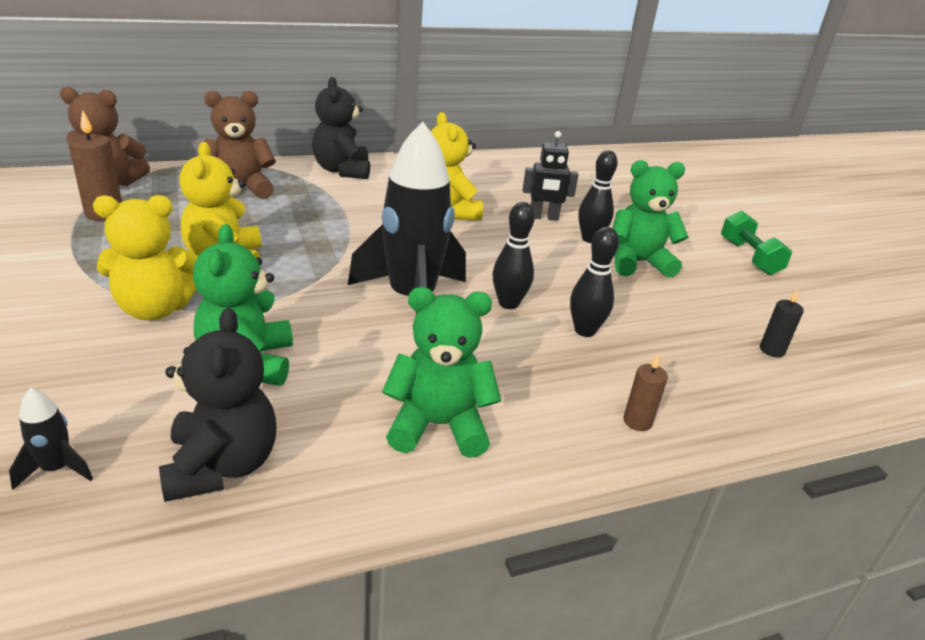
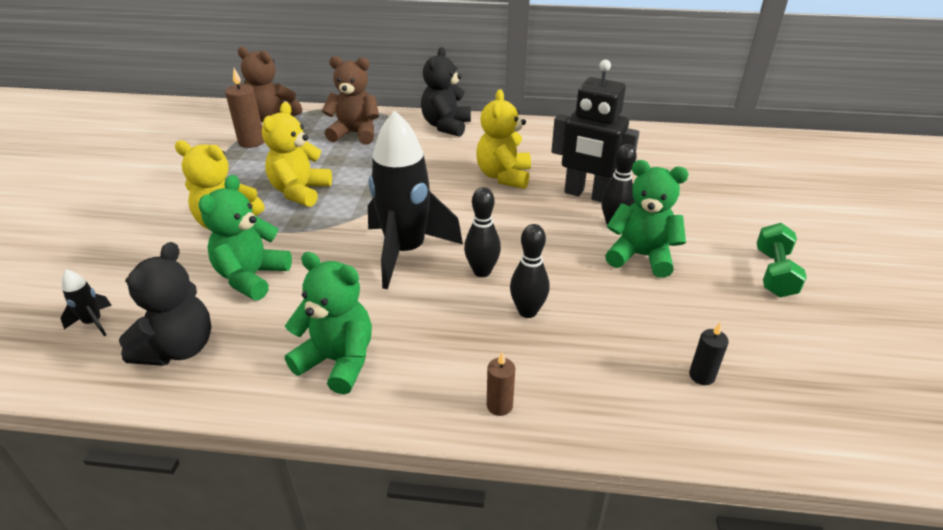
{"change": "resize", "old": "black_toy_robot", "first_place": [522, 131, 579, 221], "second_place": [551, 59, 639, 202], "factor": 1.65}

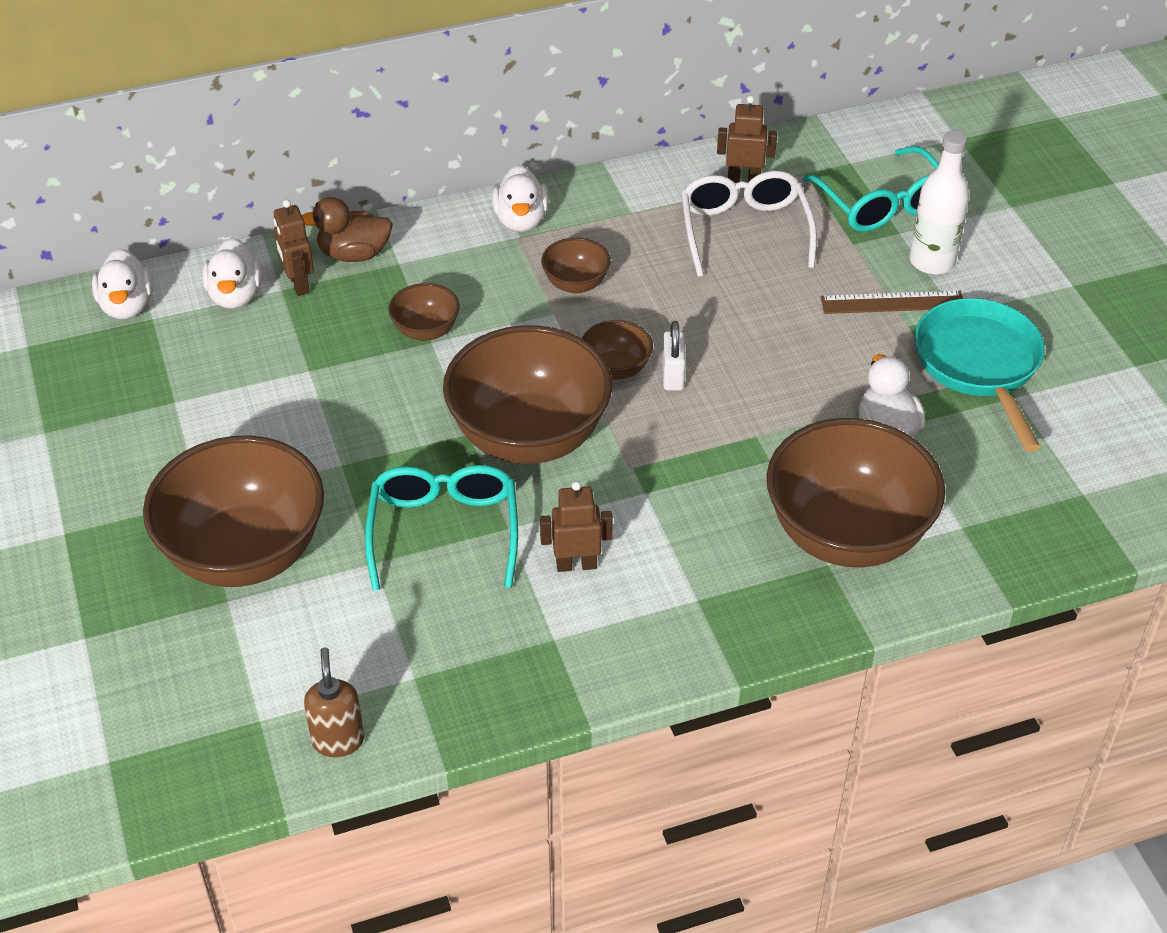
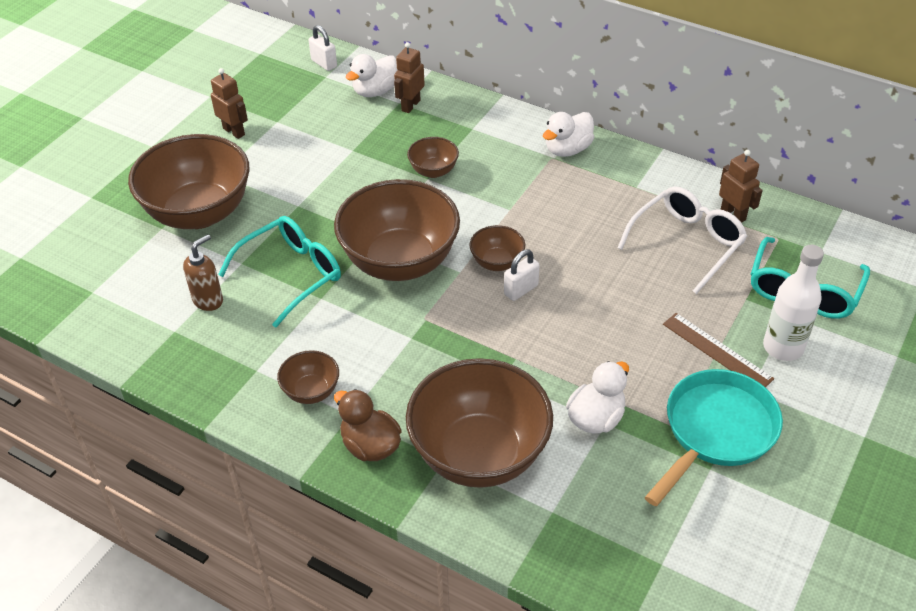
{"change": "replace", "old": "pure_white_rubber_duck", "new": "pure_white_lock", "first_place": [92, 248, 153, 319], "second_place": [308, 25, 337, 71]}
{"change": "move", "old": "russet_rubber_duck", "first_place": [302, 197, 393, 262], "second_place": [334, 389, 401, 461]}
{"change": "move", "old": "russet_soap_pump", "first_place": [304, 647, 364, 757], "second_place": [183, 234, 223, 311]}
{"change": "move", "old": "russet_toy_robot", "first_place": [540, 481, 613, 572], "second_place": [211, 68, 248, 139]}
{"change": "move", "old": "russet_serving_bowl", "first_place": [541, 237, 611, 293], "second_place": [277, 350, 339, 404]}

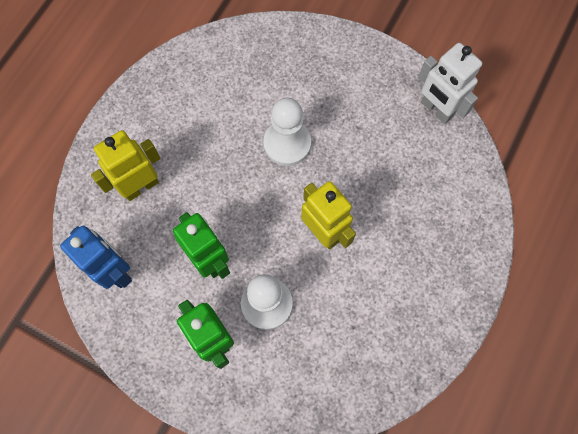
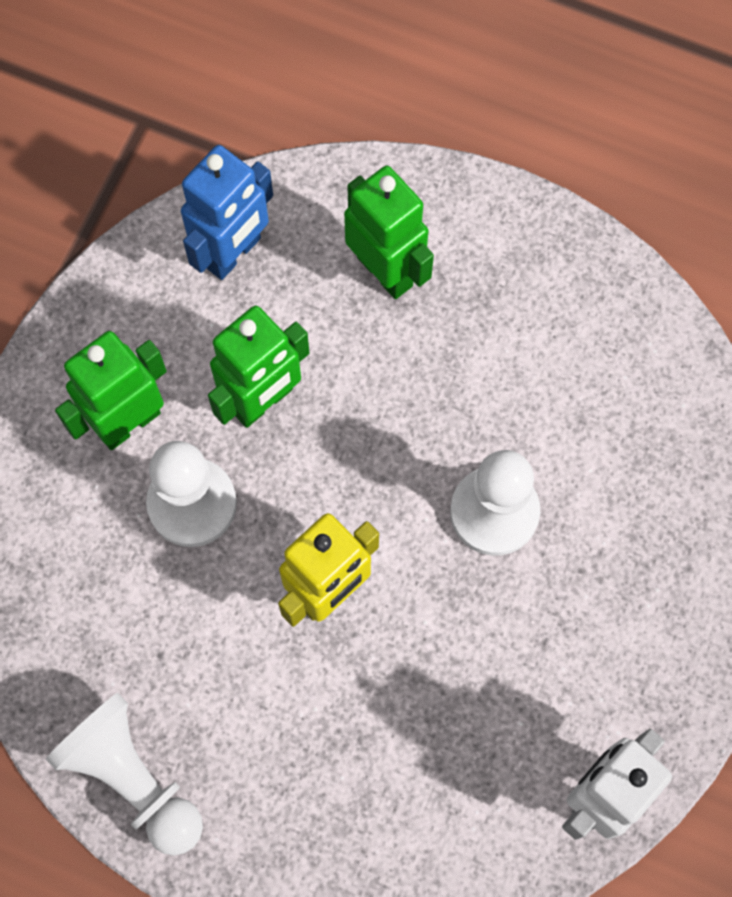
{"change": "recolor", "old": "yellow_toy_robot", "new": "green_toy_robot", "first_place": [91, 130, 160, 201], "second_place": [344, 166, 434, 299]}
{"change": "insert", "new": "pure_white_game_pawn", "second_place": [46, 693, 203, 856]}

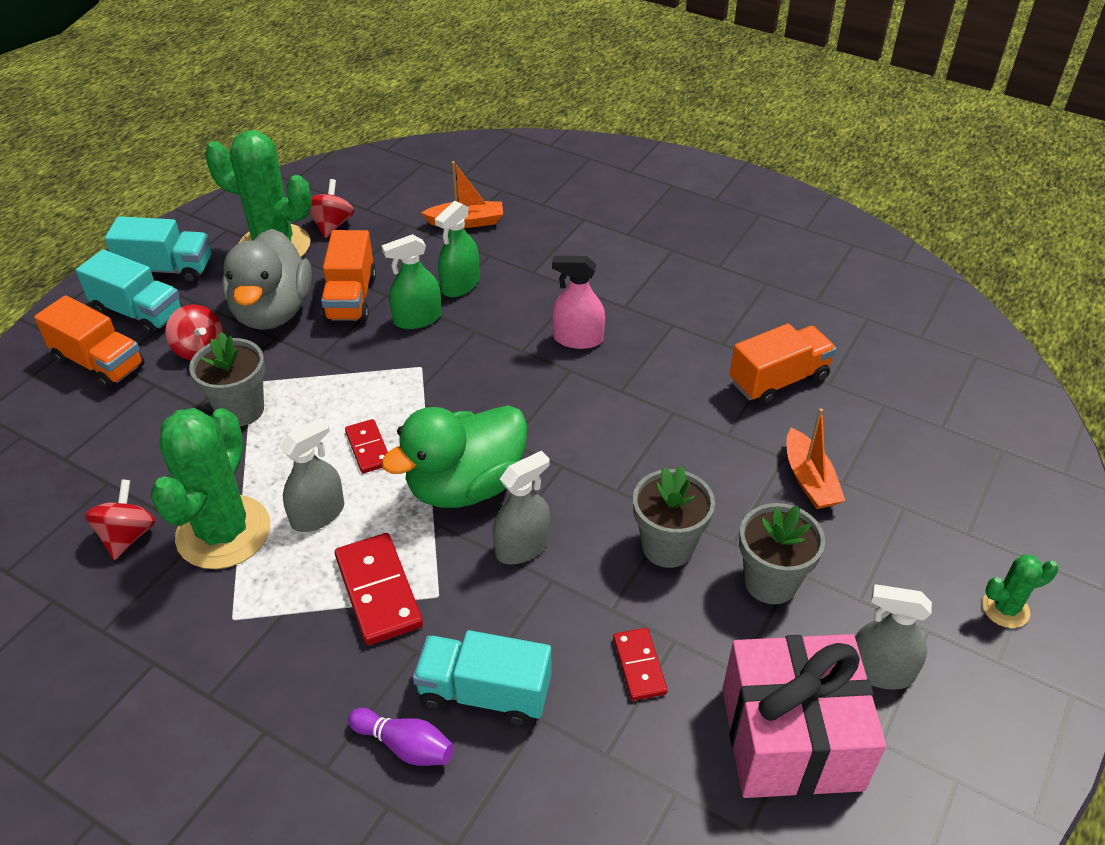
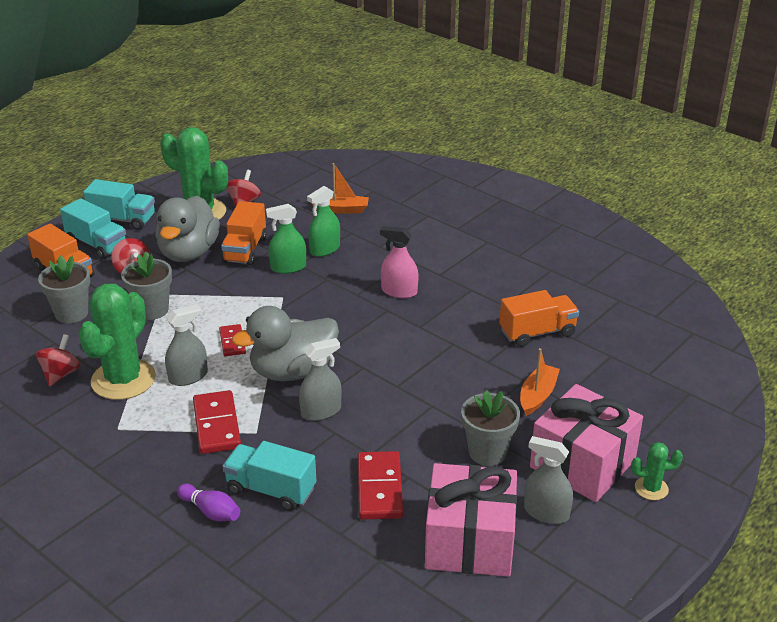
{"change": "recolor", "old": "green_rubber_duck", "new": "ash-grey_rubber_duck", "first_place": [381, 405, 527, 508], "second_place": [232, 306, 339, 381]}
{"change": "resize", "old": "crimson_domino", "first_place": [613, 628, 668, 701], "second_place": [358, 451, 403, 519], "factor": 1.67}
{"change": "move", "old": "ash-grey_potted_plant", "first_place": [633, 466, 715, 568], "second_place": [38, 255, 90, 323]}
{"change": "rotate", "old": "orange_sailboat", "first_place": [786, 408, 845, 509], "second_place": [520, 348, 560, 416], "degrees": -150}
{"change": "insert", "new": "rose-pink_wrapped_gift", "second_place": [530, 384, 643, 502]}

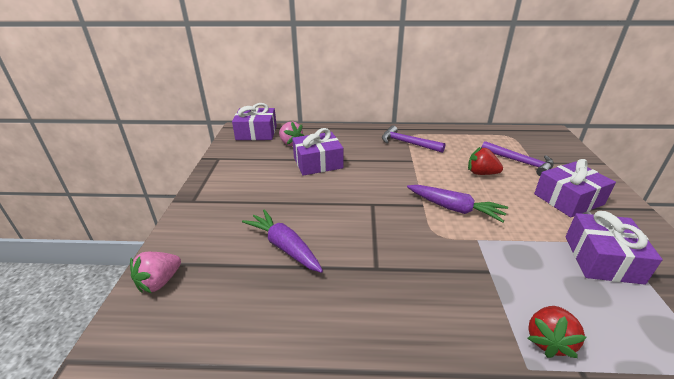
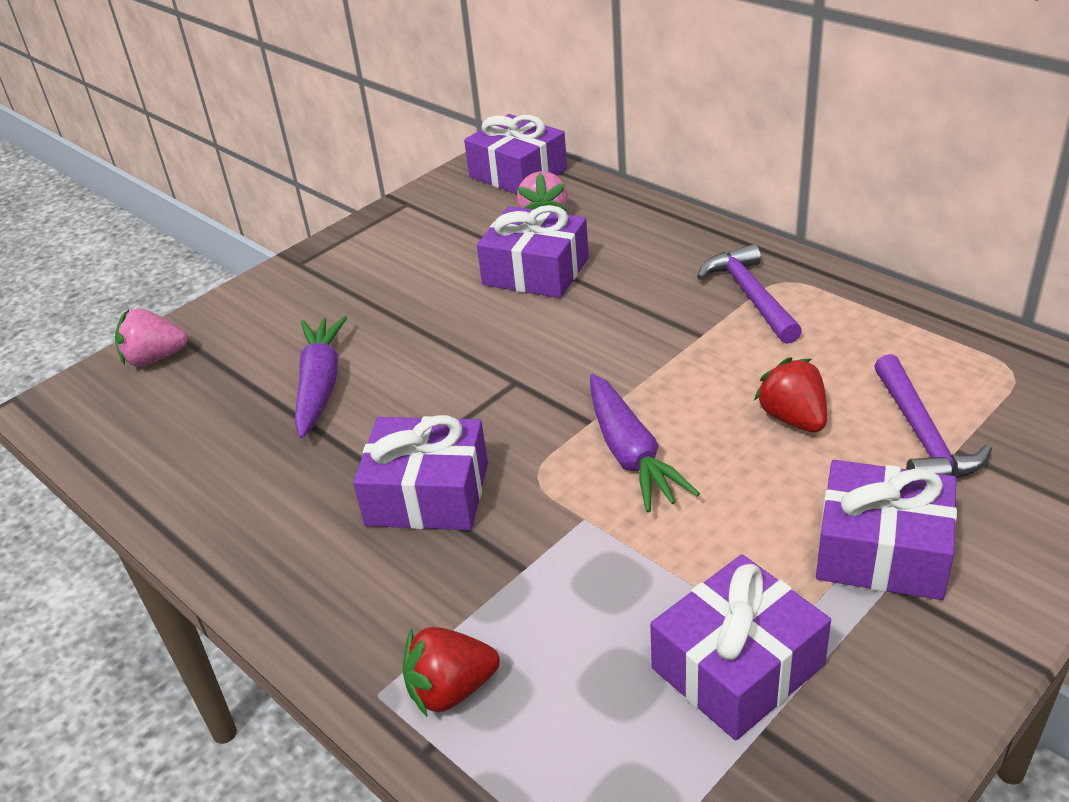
{"change": "insert", "new": "purple_wrapped_gift", "second_place": [353, 415, 488, 530]}

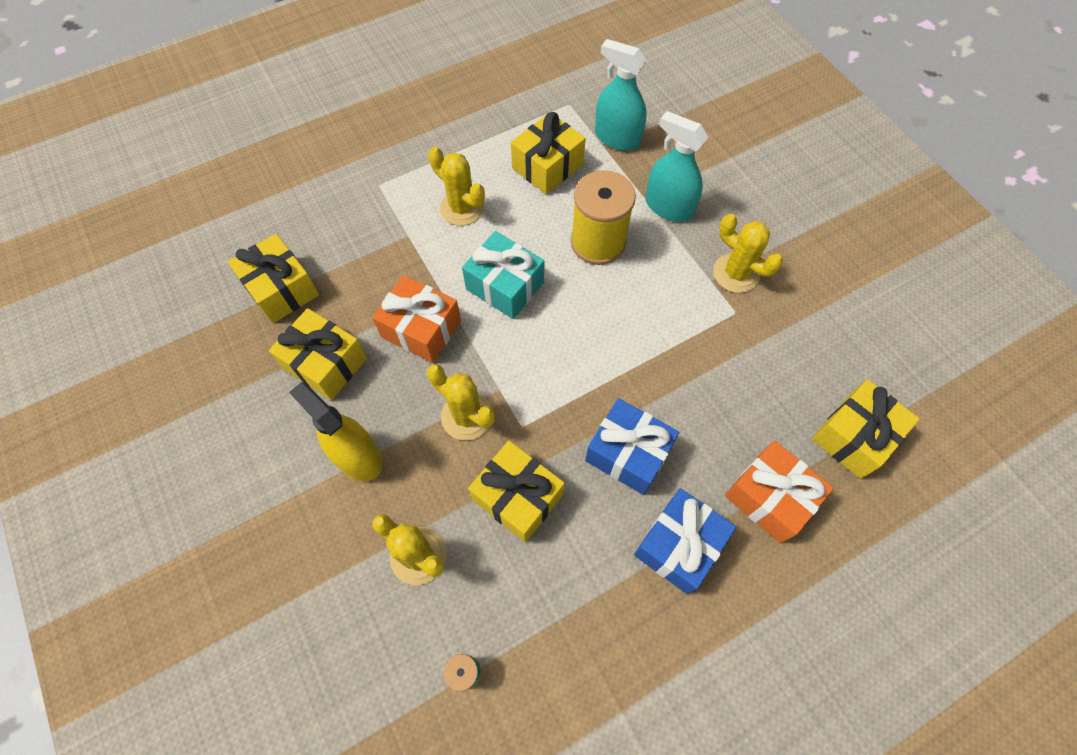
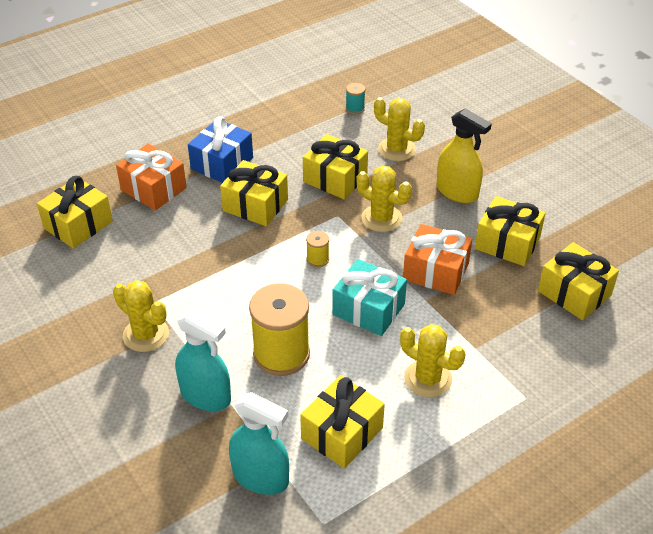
{"change": "recolor", "old": "royal_blue_wrapped_gift", "new": "yellow_wrapped_gift", "first_place": [585, 398, 679, 495], "second_place": [220, 160, 288, 226]}
{"change": "insert", "new": "yellow_spool", "second_place": [306, 231, 329, 267]}

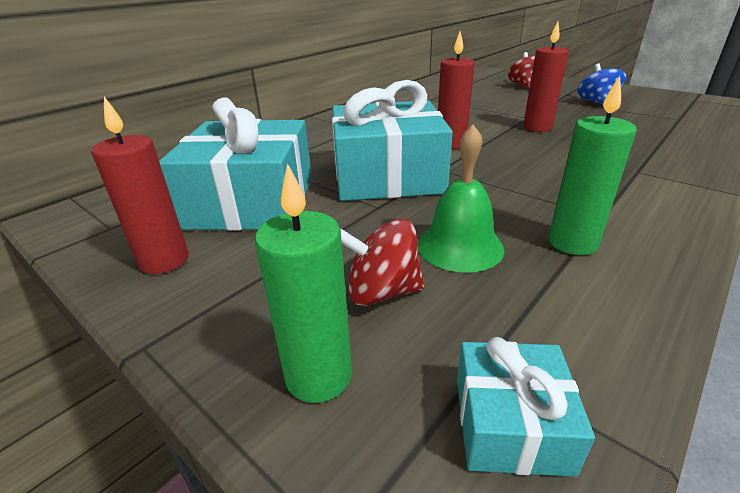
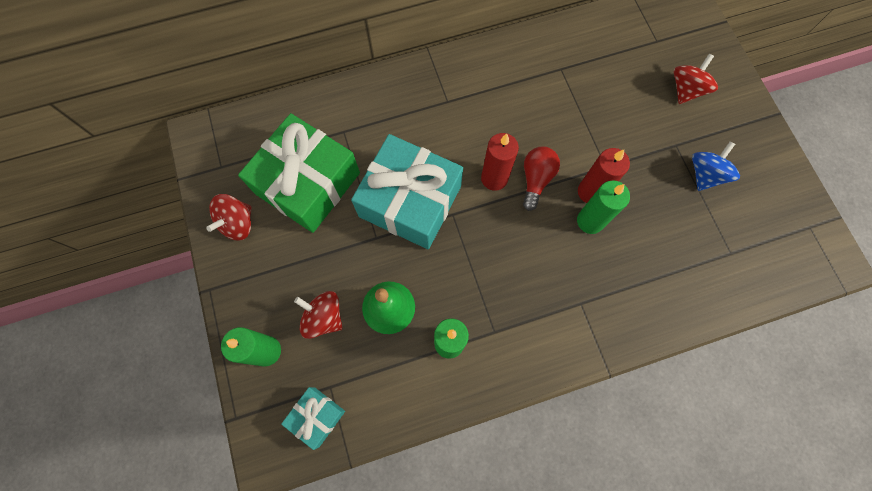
{"change": "replace", "old": "crimson_wax_candle", "new": "crimson_spinning_top", "first_place": [91, 97, 189, 274], "second_place": [206, 194, 252, 241]}
{"change": "recolor", "old": "turquoise_wrapped_gift", "new": "green_wrapped_gift", "first_place": [159, 97, 312, 230], "second_place": [238, 113, 360, 233]}
{"change": "insert", "new": "crimson_light_bulb", "second_place": [523, 146, 560, 211]}
{"change": "insert", "new": "green_wax_candle", "second_place": [577, 180, 630, 234]}

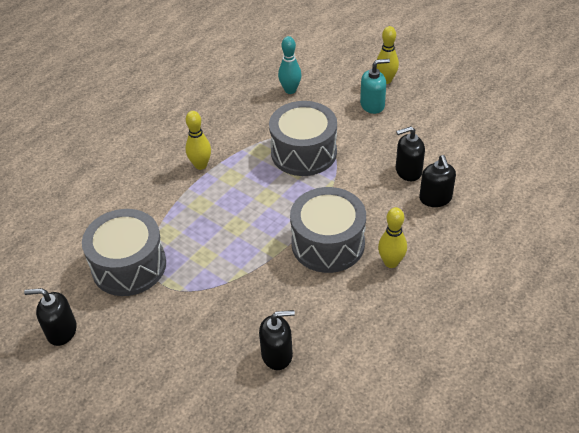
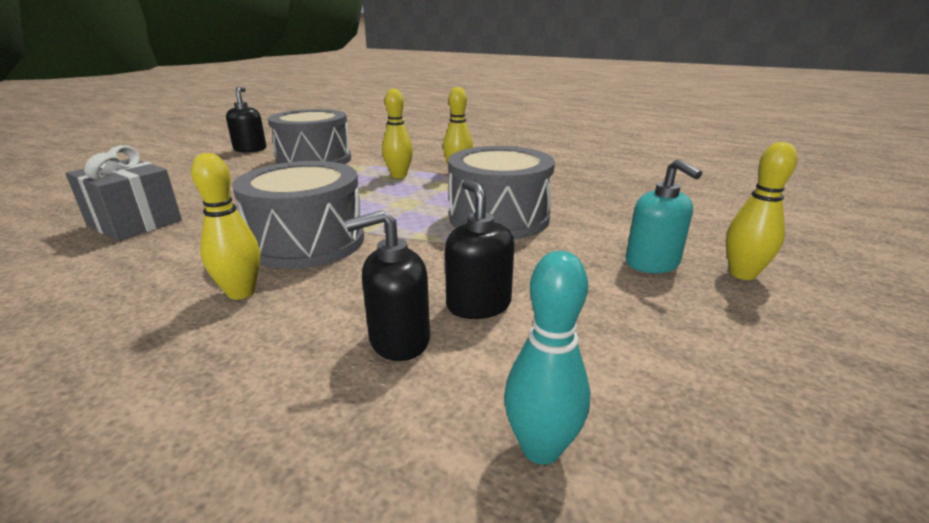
{"change": "replace", "old": "black_soap_pump", "new": "ash-grey_wrapped_gift", "first_place": [259, 310, 295, 370], "second_place": [65, 145, 182, 241]}
{"change": "move", "old": "turquoise_tenpin", "first_place": [278, 36, 301, 94], "second_place": [504, 251, 590, 465]}
{"change": "insert", "new": "yellow_tenpin", "second_place": [382, 88, 413, 178]}

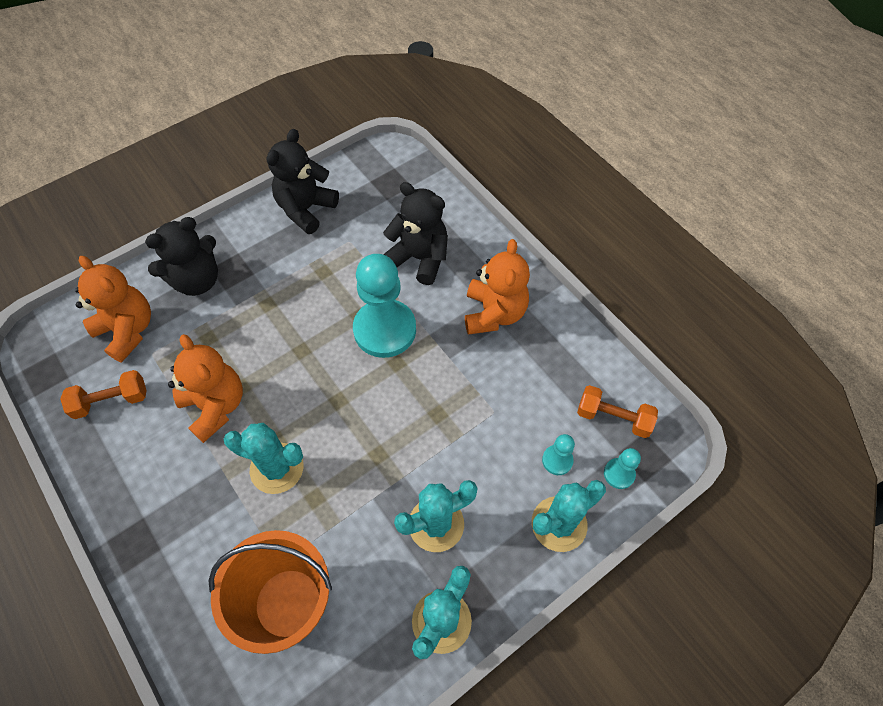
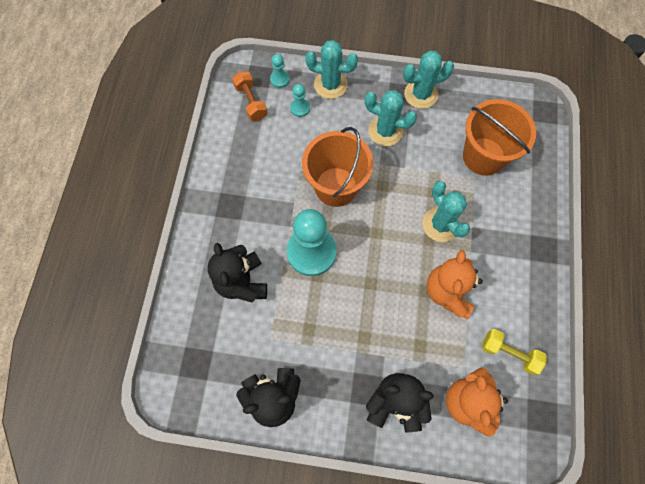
{"change": "recolor", "old": "orange_dumbbell", "new": "yellow_dumbbell", "first_place": [60, 370, 147, 419], "second_place": [482, 329, 547, 375]}
{"change": "delete", "old": "orange_teddy_bear", "first_place": [465, 239, 530, 335]}
{"change": "insert", "new": "orange_bucket", "second_place": [302, 127, 374, 207]}

